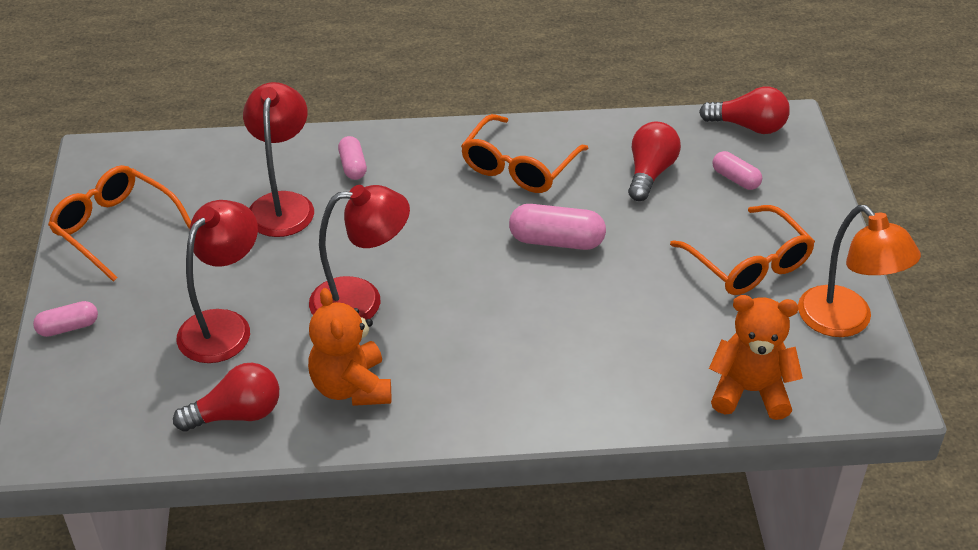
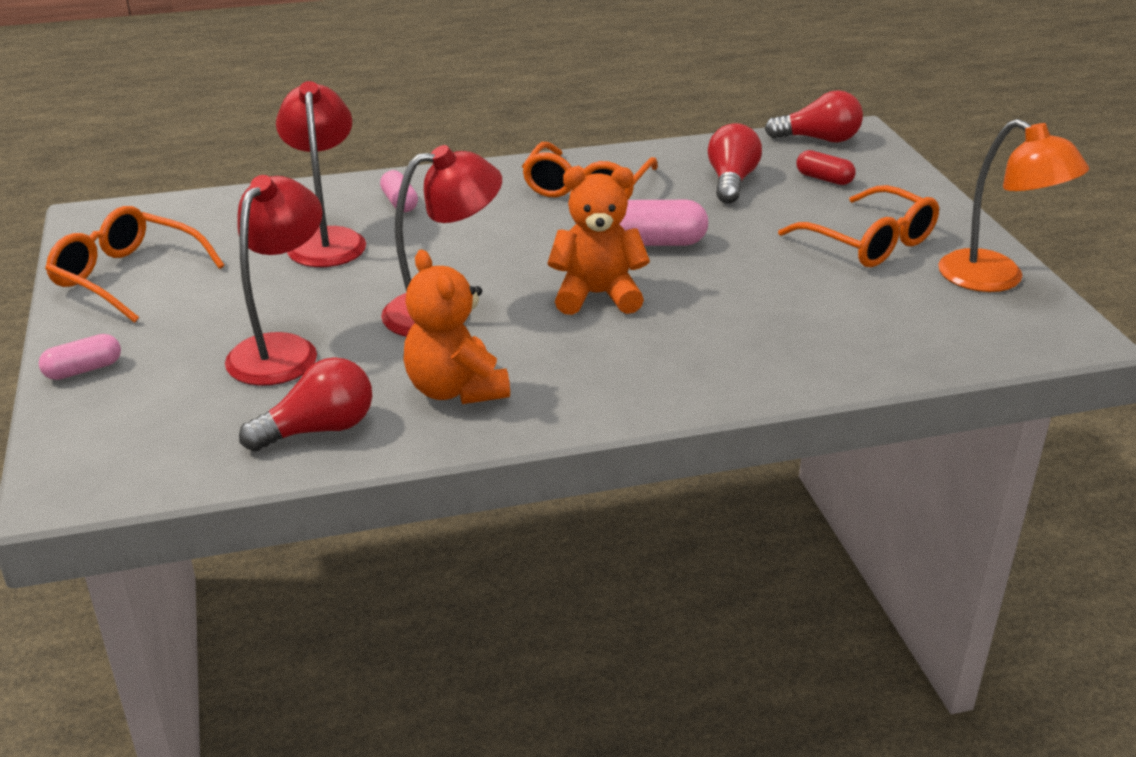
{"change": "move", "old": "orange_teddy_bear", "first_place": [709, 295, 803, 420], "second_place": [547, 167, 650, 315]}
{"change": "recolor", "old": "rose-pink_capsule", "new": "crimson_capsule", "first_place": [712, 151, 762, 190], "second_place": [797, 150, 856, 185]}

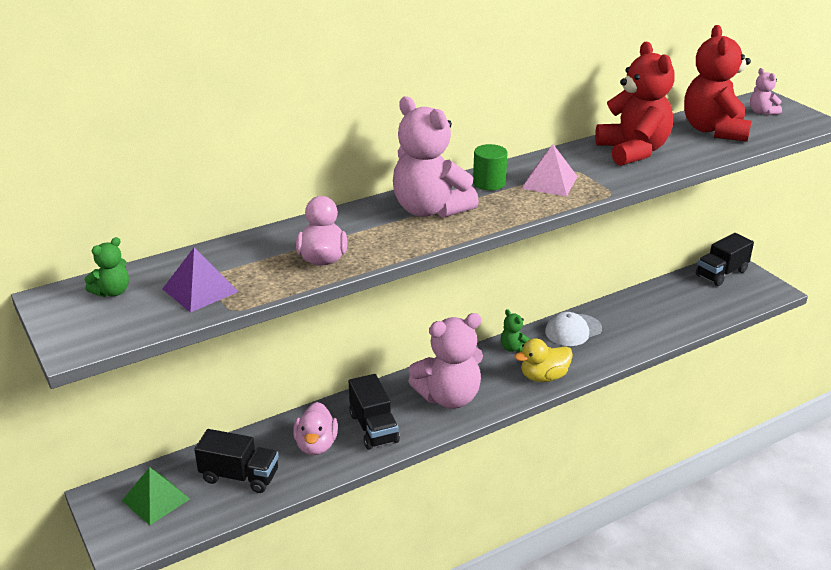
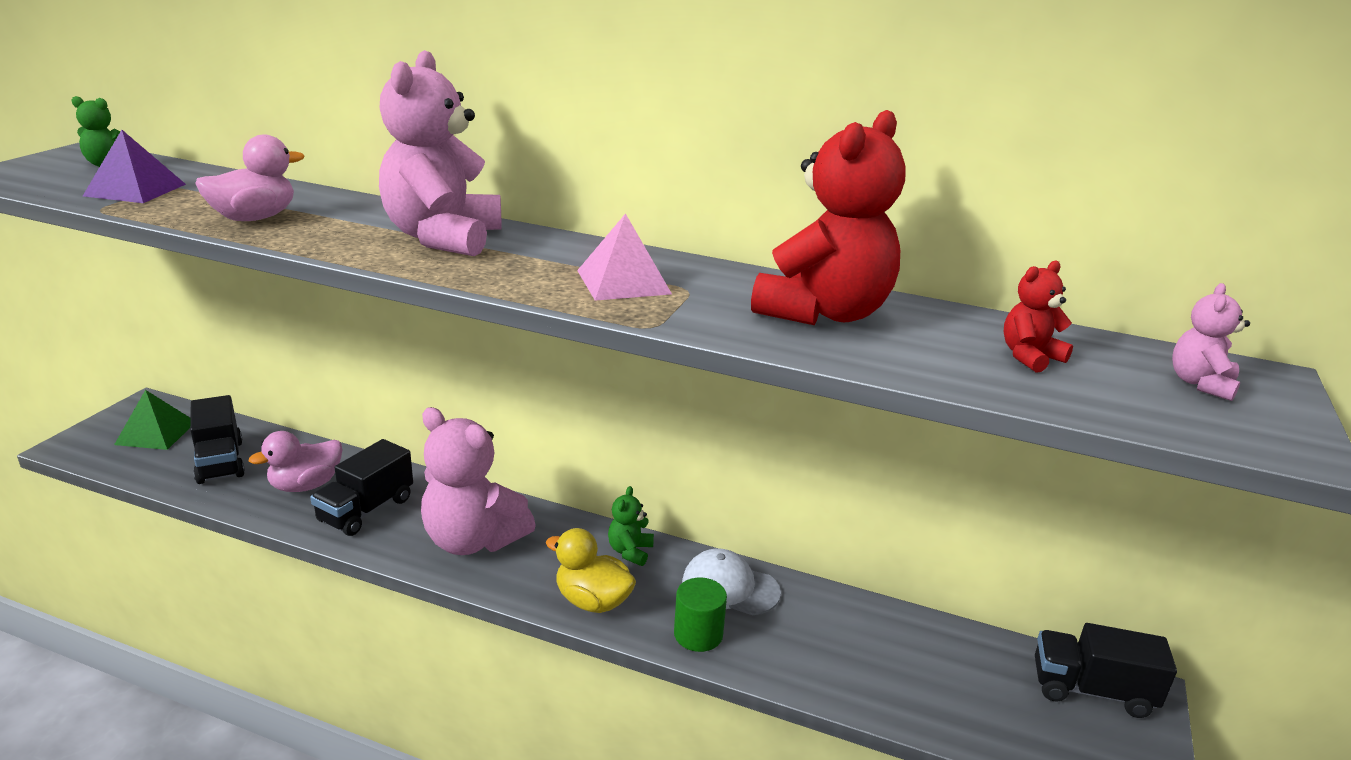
{"change": "move", "old": "green_cylinder", "first_place": [473, 144, 508, 190], "second_place": [674, 578, 727, 652]}
{"change": "resize", "old": "crimson_teddy_bear", "first_place": [684, 25, 752, 142], "second_place": [1004, 261, 1073, 373], "factor": 0.45}

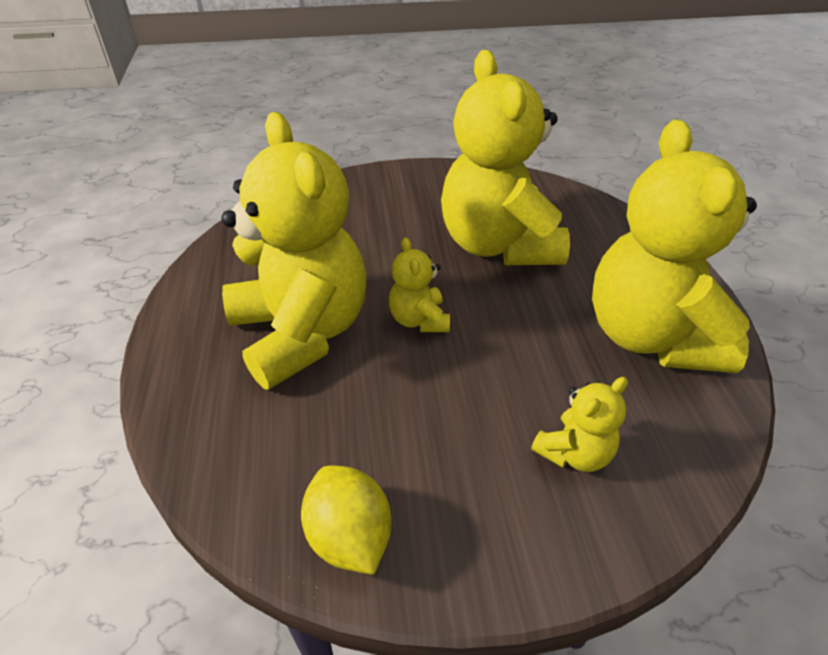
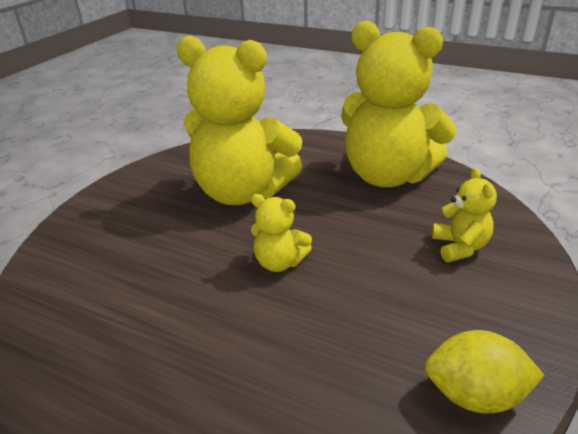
{"change": "delete", "old": "yellow_teddy_bear", "first_place": [221, 112, 366, 390]}

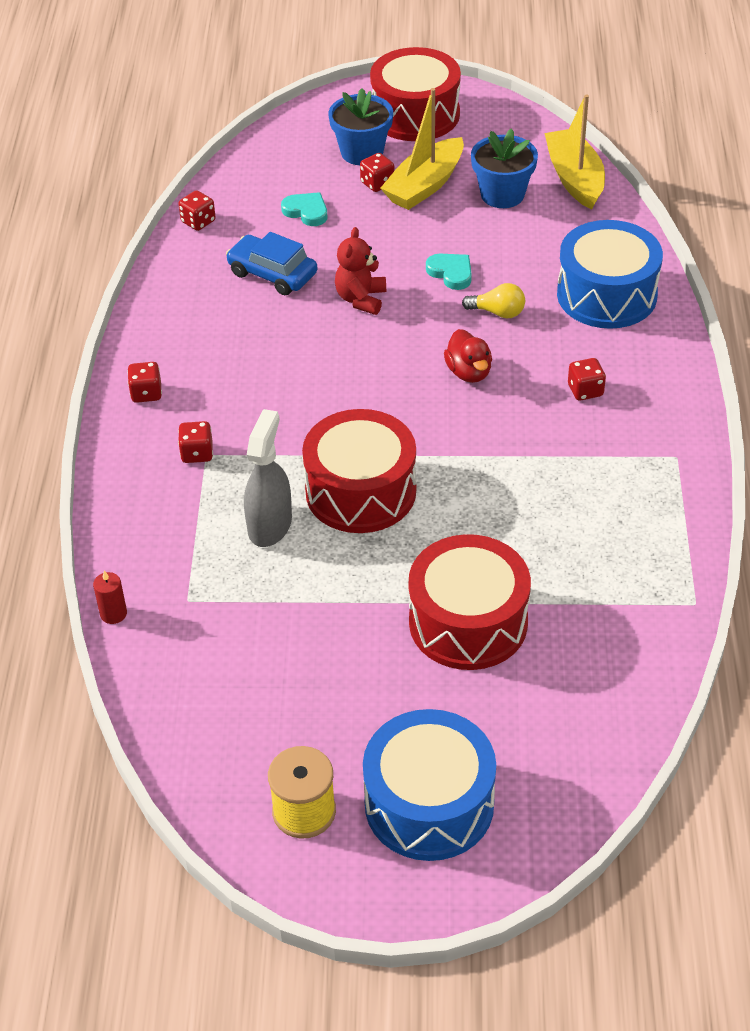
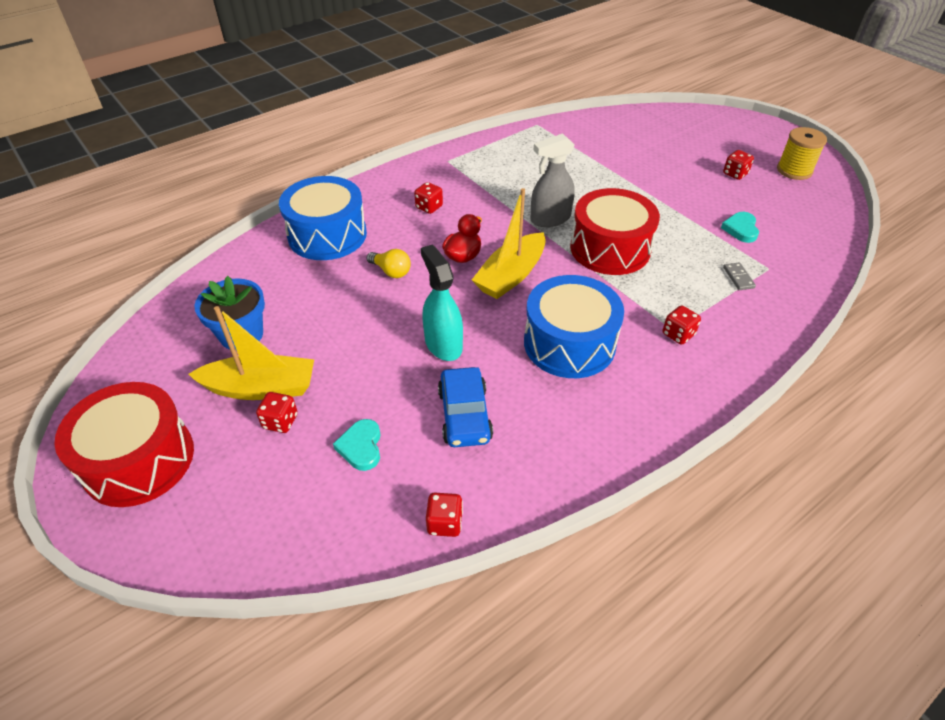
{"change": "delete", "old": "crimson_wax_candle", "first_place": [93, 570, 127, 624]}
{"change": "move", "old": "crimson_die", "first_place": [127, 362, 162, 403], "second_place": [723, 150, 754, 180]}
{"change": "move", "old": "ash-grey_spray_bottle", "first_place": [244, 409, 292, 547], "second_place": [530, 133, 575, 227]}
{"change": "delete", "old": "royal_blue_potted_plant", "first_place": [329, 88, 393, 165]}
{"change": "replace", "old": "crimson_teddy_bear", "new": "turquoise_spray_bottle", "first_place": [335, 227, 386, 315], "second_place": [421, 245, 463, 361]}
{"change": "move", "old": "royal_blue_toy_drum", "first_place": [363, 709, 496, 861], "second_place": [524, 275, 624, 378]}
{"change": "delete", "old": "crimson_toy_drum", "first_place": [409, 534, 531, 670]}
{"change": "move", "old": "turquoise_heart", "first_place": [426, 254, 472, 290], "second_place": [721, 212, 759, 243]}
{"change": "rotate", "old": "yellow_light_bulb", "first_place": [462, 283, 525, 318], "second_place": [367, 249, 411, 278], "degrees": 150}
{"change": "move", "old": "yellow_sailboat", "first_place": [545, 94, 605, 210], "second_place": [472, 188, 546, 299]}
{"change": "insert", "new": "ash-grey_domino", "second_place": [723, 262, 756, 290]}

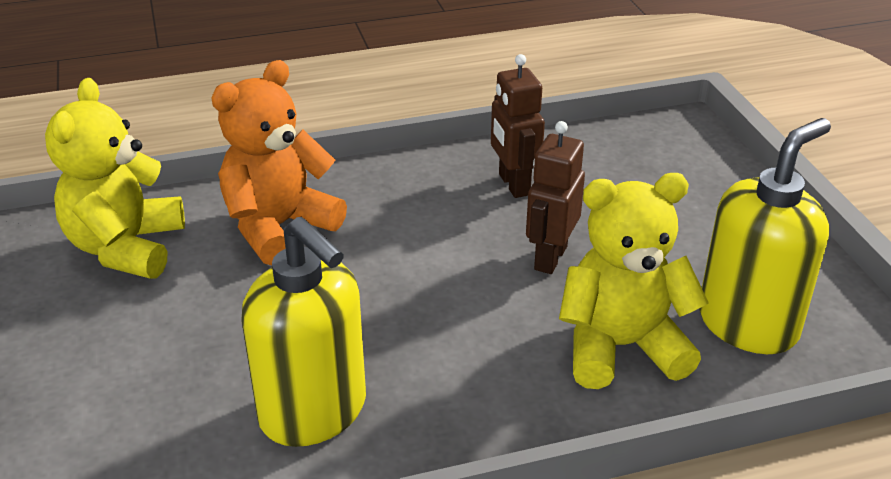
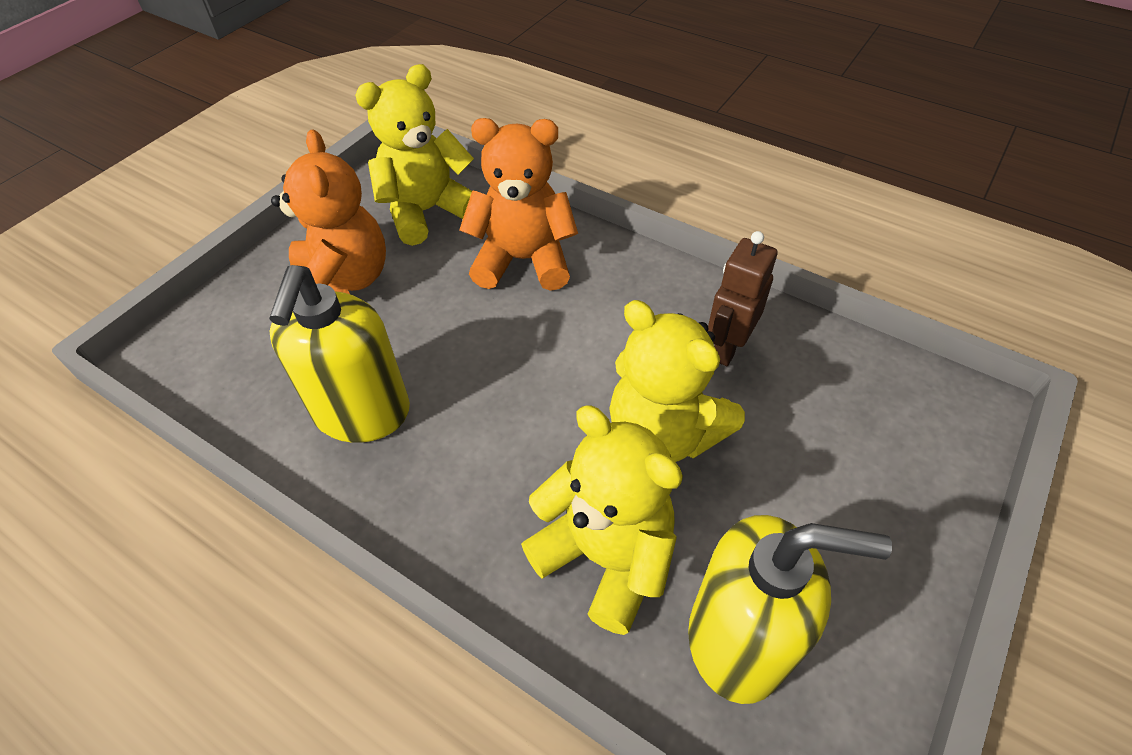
{"change": "replace", "old": "russet_toy_robot", "new": "yellow_teddy_bear", "first_place": [526, 121, 585, 274], "second_place": [609, 300, 745, 462]}
{"change": "insert", "new": "orange_teddy_bear", "second_place": [271, 129, 386, 294]}

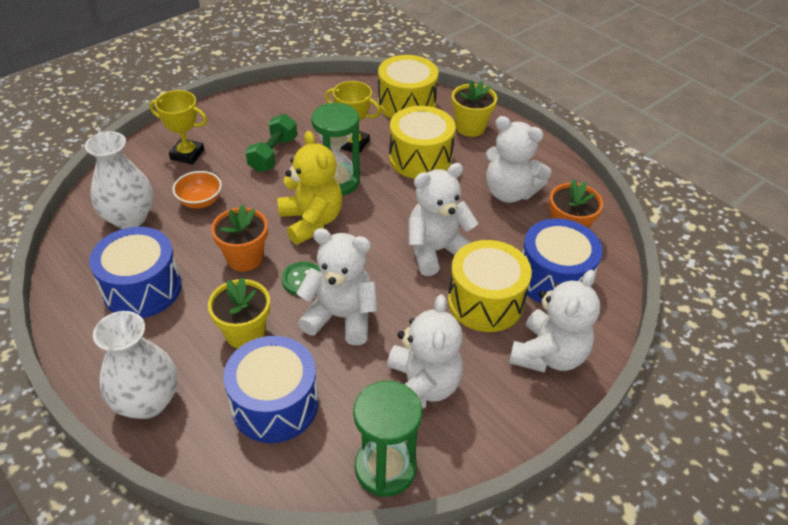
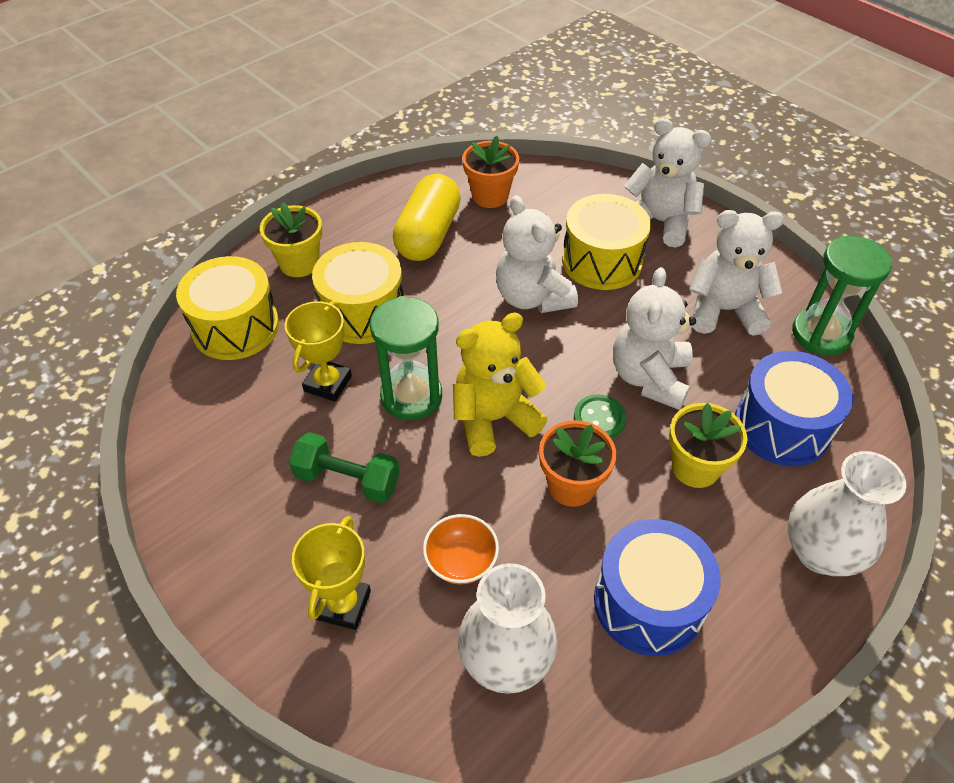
{"change": "replace", "old": "pure_white_teddy_bear", "new": "yellow_capsule", "first_place": [485, 116, 551, 203], "second_place": [393, 174, 461, 261]}
{"change": "delete", "old": "royal_blue_toy_drum", "first_place": [522, 219, 602, 304]}

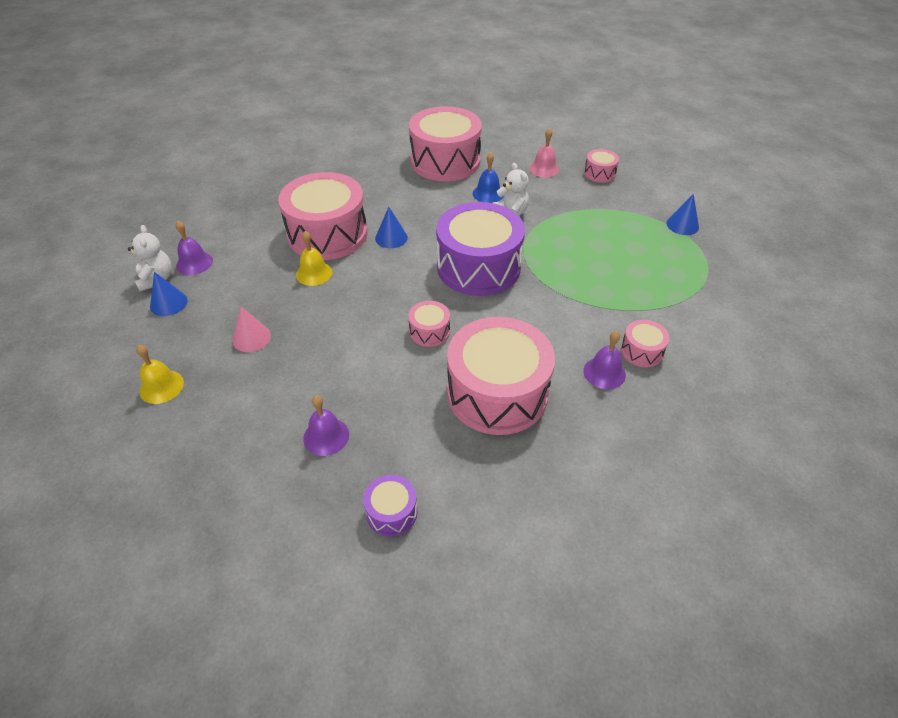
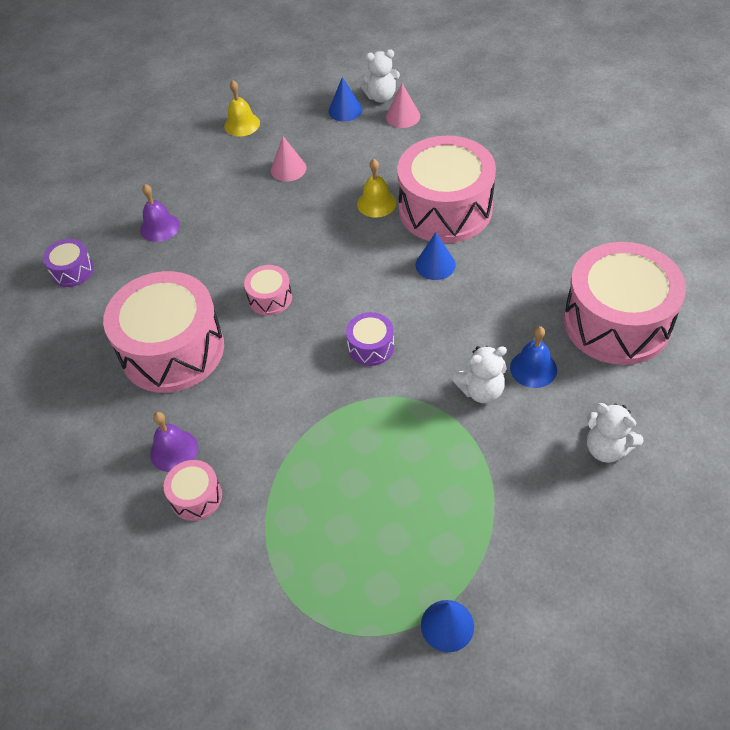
{"change": "replace", "old": "purple_bell", "new": "rose-pink_cone_shape", "first_place": [176, 221, 213, 275], "second_place": [386, 83, 420, 128]}
{"change": "resize", "old": "purple_toy_drum", "first_place": [436, 202, 525, 296], "second_place": [346, 312, 394, 366], "factor": 0.44}
{"change": "replace", "old": "rose-pink_bell", "new": "pure_white_teddy_bear", "first_place": [529, 128, 559, 178], "second_place": [587, 403, 644, 463]}
{"change": "delete", "old": "rose-pink_toy_drum", "first_place": [584, 149, 619, 183]}

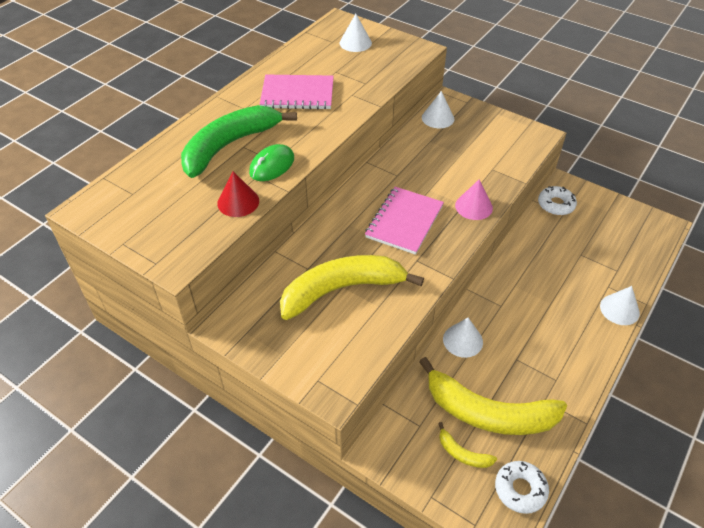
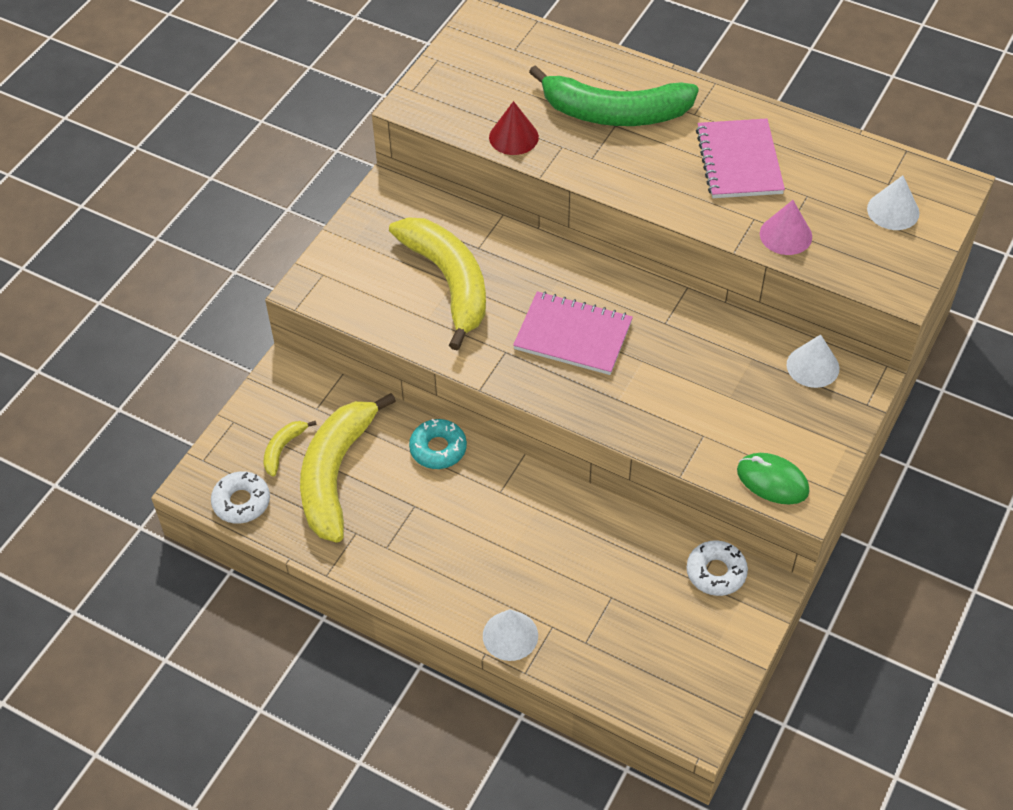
{"change": "rotate", "old": "green_banana_fruit", "first_place": [181, 105, 297, 178], "second_place": [529, 65, 699, 126], "degrees": 150}
{"change": "move", "old": "green_PC_mouse", "first_place": [249, 144, 294, 181], "second_place": [737, 453, 810, 504]}
{"change": "replace", "old": "pure_white_cone_shape", "new": "turquoise_doughnut", "first_place": [443, 318, 483, 358], "second_place": [409, 418, 467, 469]}
{"change": "move", "old": "rose-pink_cone_shape", "first_place": [455, 179, 493, 220], "second_place": [760, 200, 812, 255]}

